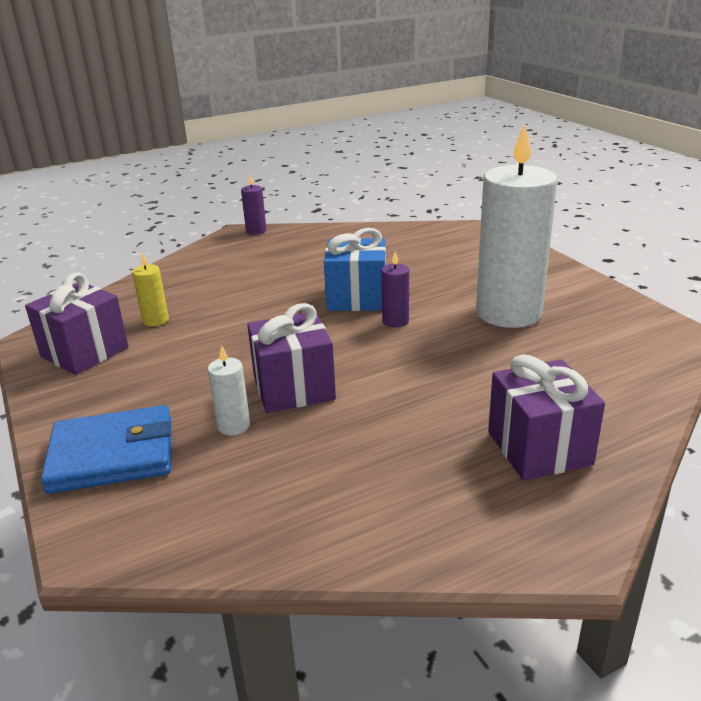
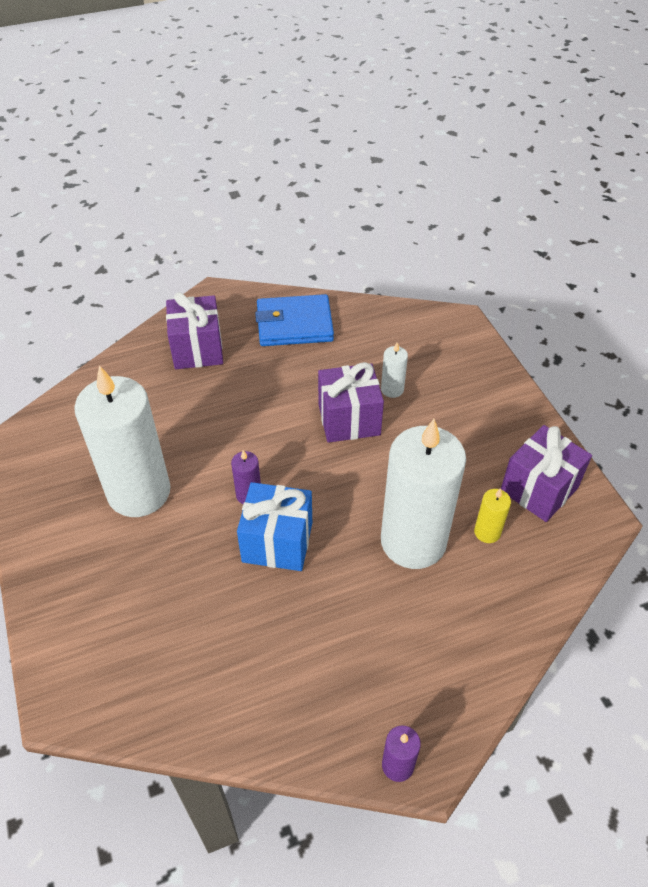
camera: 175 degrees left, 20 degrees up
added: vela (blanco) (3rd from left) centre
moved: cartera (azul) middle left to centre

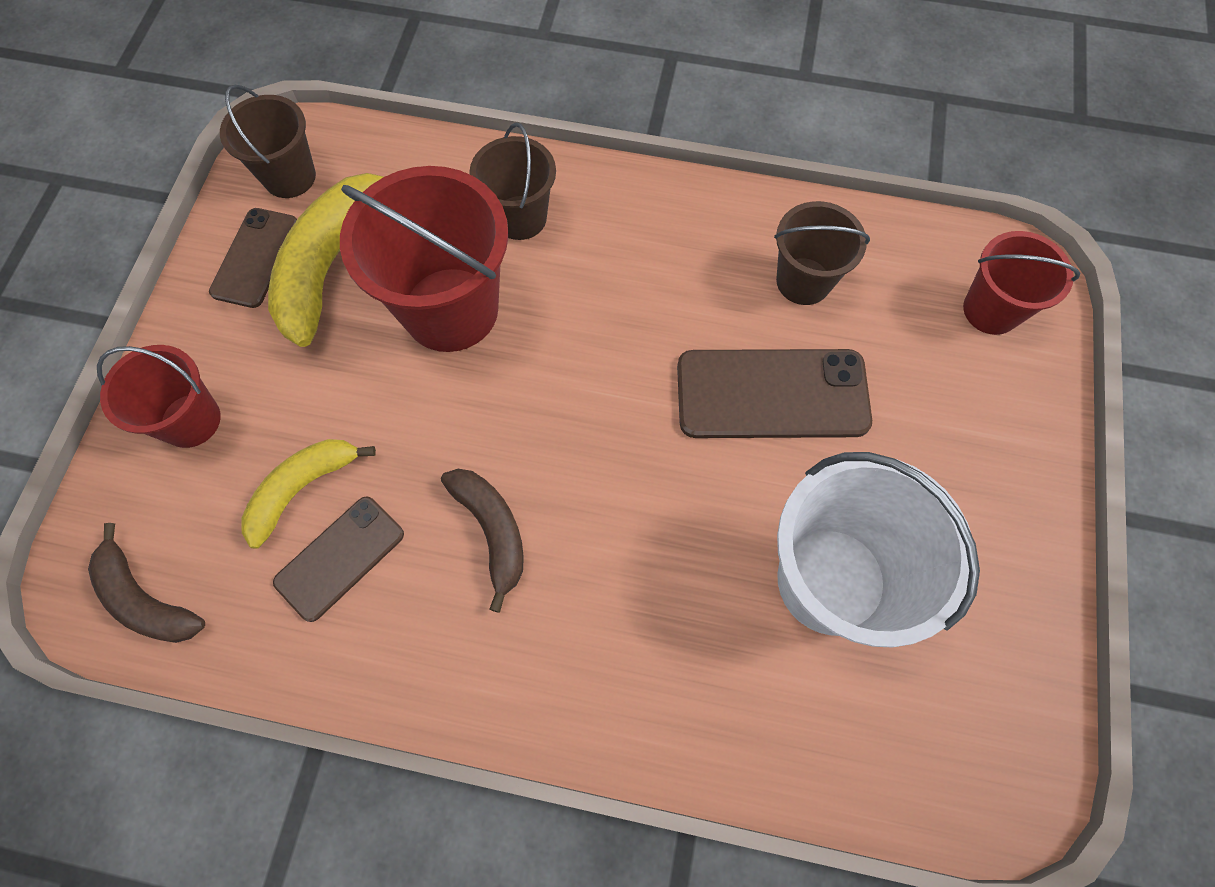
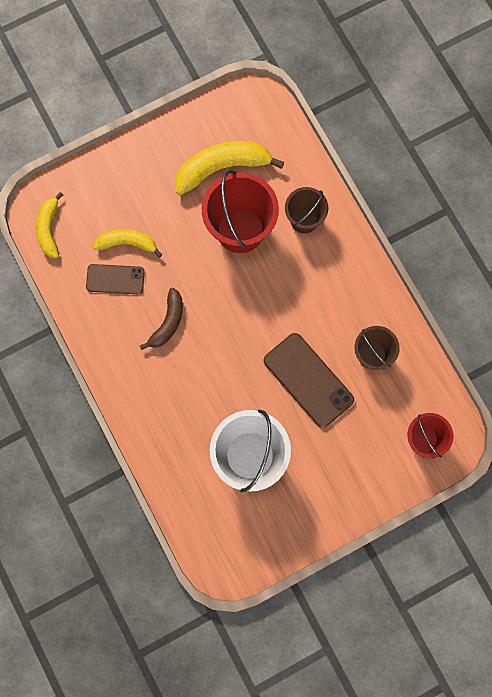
camera: 50 degrees right, 10 degrees up
removed: balde (rojo) (1st from left) middle left; móvil (marrón) (1st from left) top left; balde (marrón) (1st from left) top left
recoloured: plátano (marrón) (1st from left) middle left to plátano (amarillo) (1st from left) top left

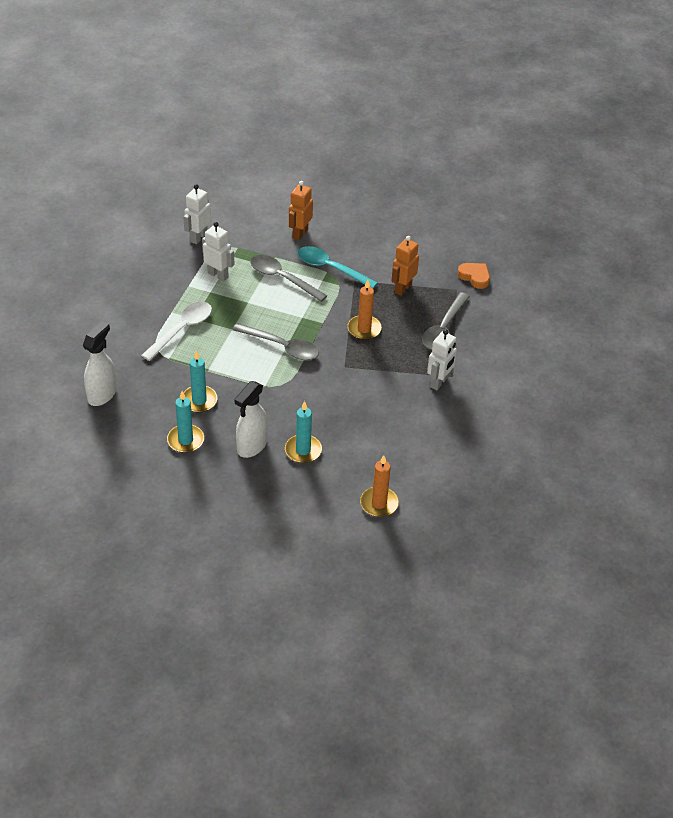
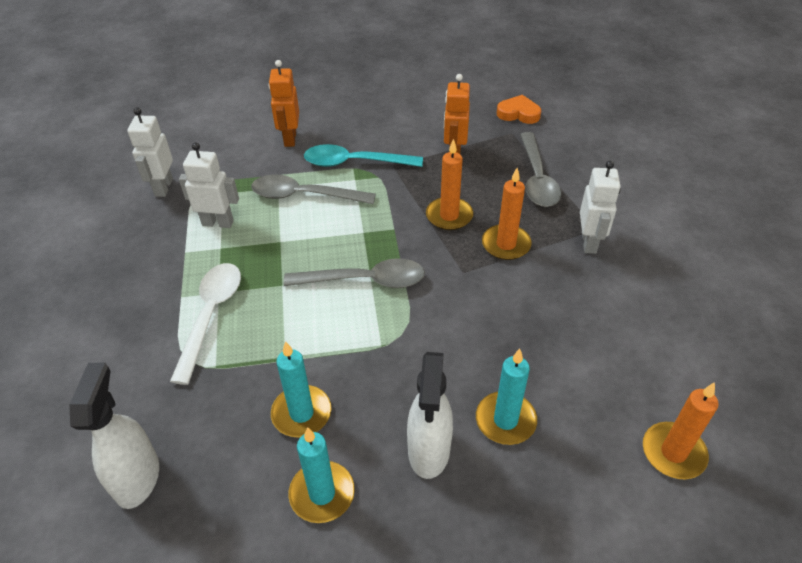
camera: 25 degrees left, 0 degrees up
added: vela (naranja) (2nd from left) centre

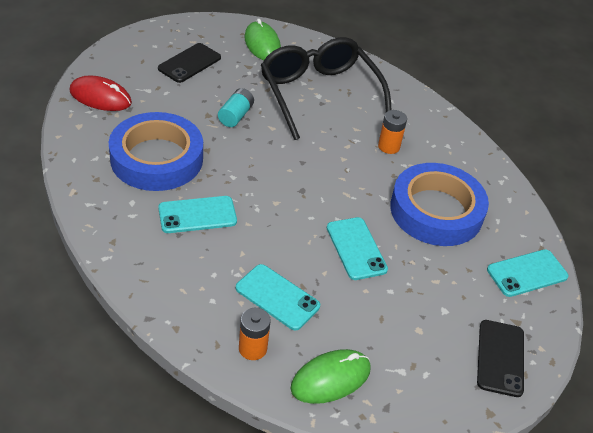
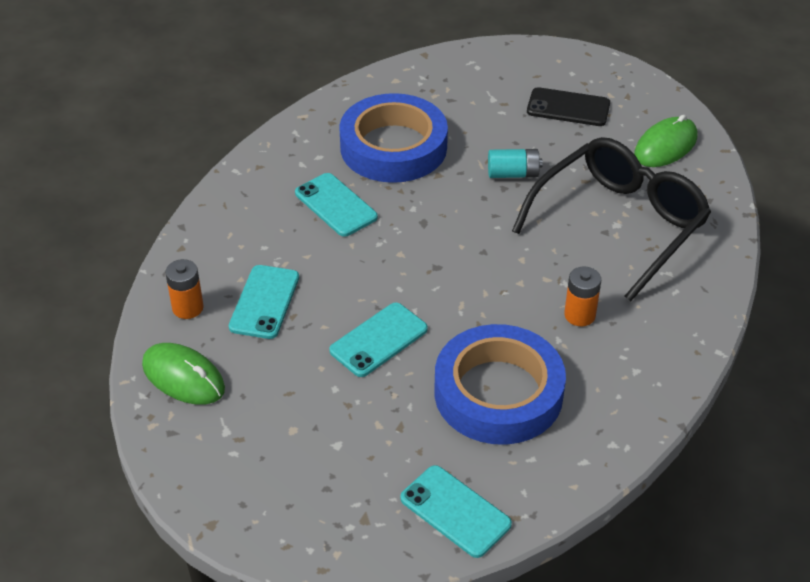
camera: 70 degrees right, 0 degrees up
removed: ratón (rojo) top left; móvil (negro) (2nd from left) bottom right

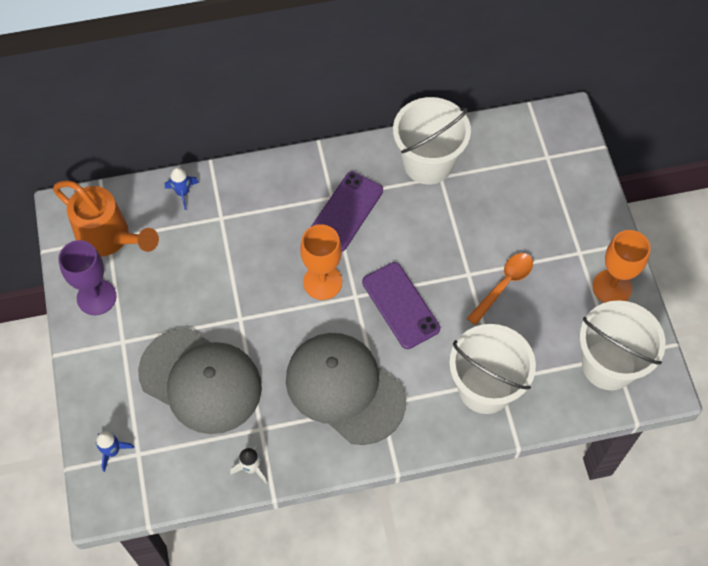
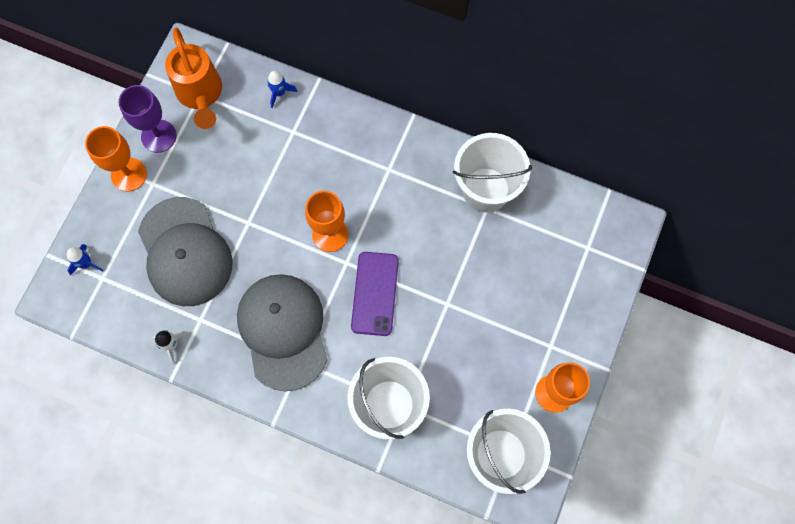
camera: 35 degrees right, 10 degrees up
removed: móvil (morado) (1st from left) centre; cuchara (naranja) middle right
added: copa (naranja) (1st from left) top left

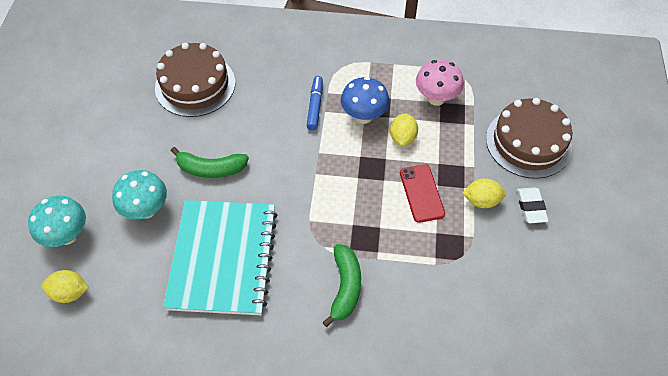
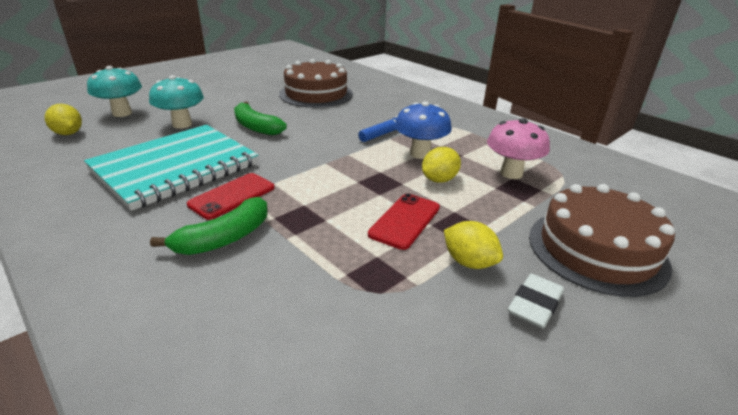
camera: 40 degrees right, 25 degrees down
added: móvil (rojo) (1st from left) middle left

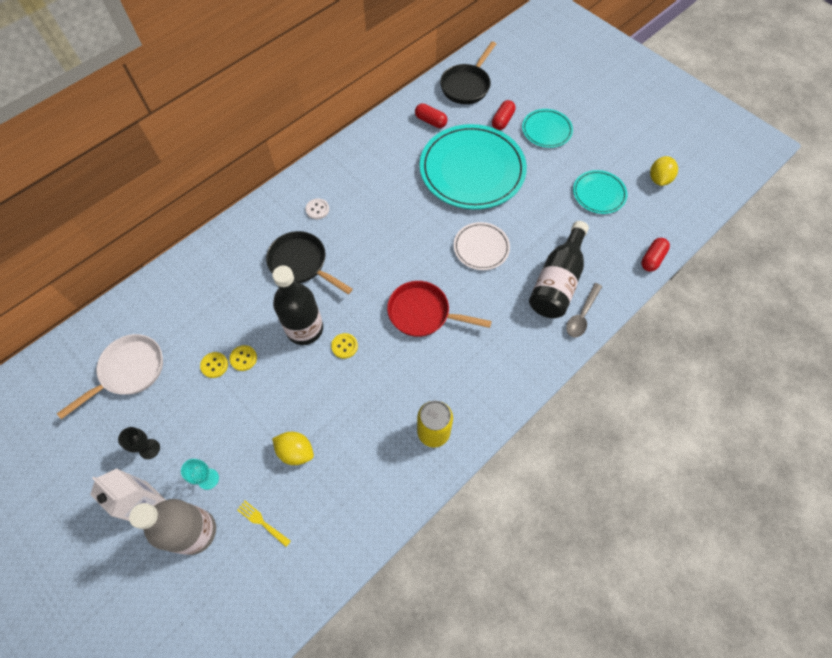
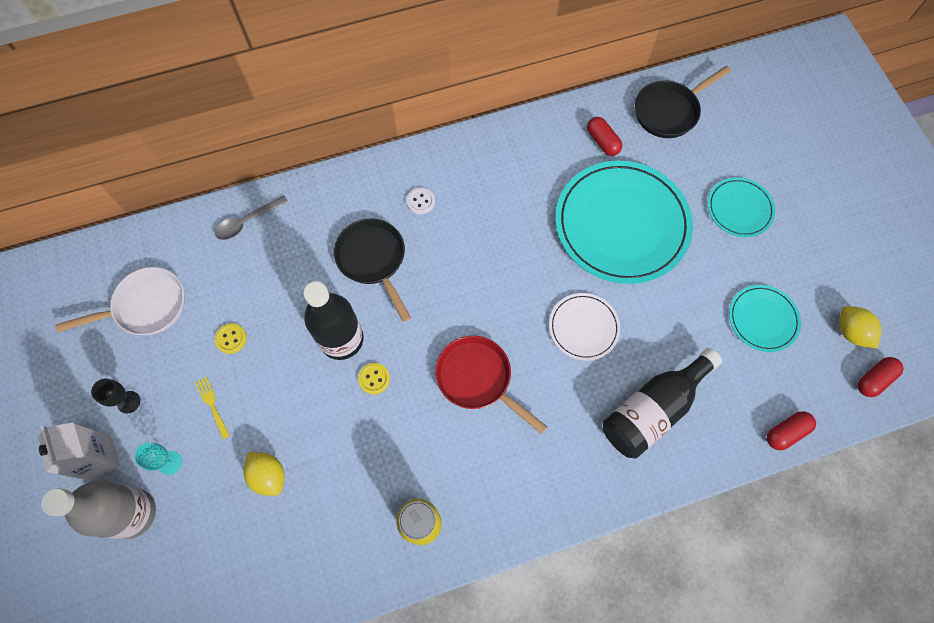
camera: 25 degrees right, 5 degrees up
removed: botón (amarillo) (2nd from left) middle left
moved: tenedor (amarillo) bottom left to middle left; cápsula (rojo) (2nd from left in the first image) top centre to cápsula (rojo) (3rd from left) middle right; cuchara (gris) middle right to middle left
turned: limón (amarillo) (2nd from left) top right = middle right 75 degrees counterclockwise

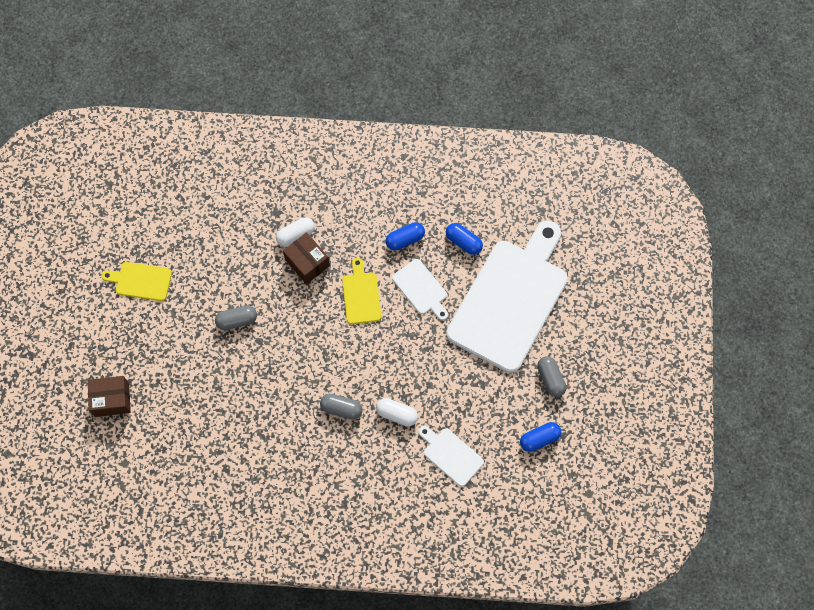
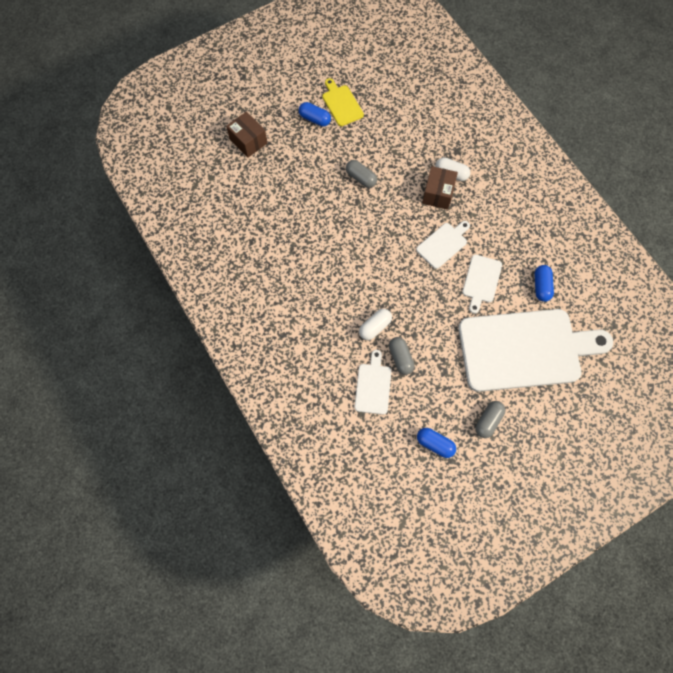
camera: 55 degrees right, 0 degrees up
moved: cápsula (gris) (2nd from left) bottom centre to centre; cápsula (azul) (1st from left) centre to top centre
recoloured: tabla de cortar (amarillo) (2nd from left) centre to tabla de cortar (blanco) (2nd from left) centre
turned: cápsula (blanco) (2nd from left in the first image) bottom centre = centre 60 degrees clockwise

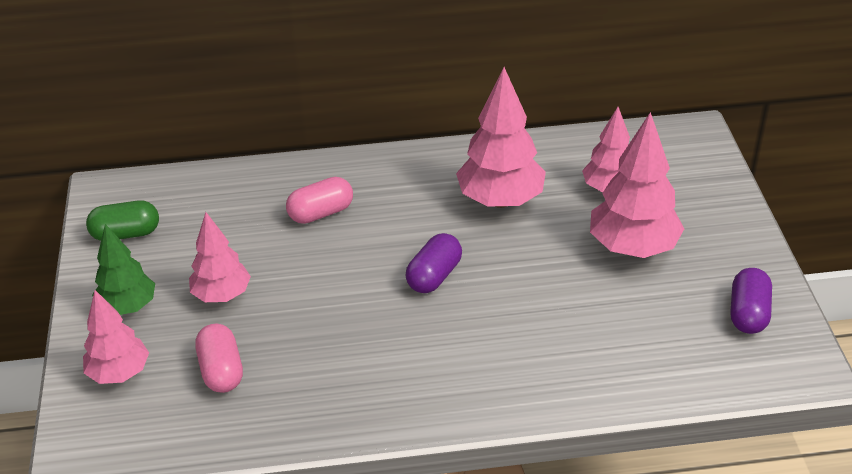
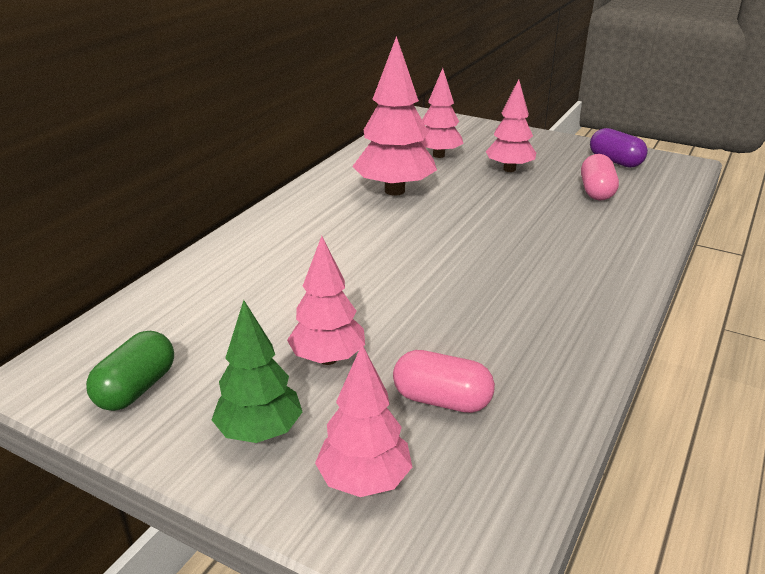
camera: 55 degrees left, 10 degrees down
removed: cápsula (morado) (1st from left) centre
moved: cápsula (rosa) (2nd from left) centre to top right
resized: árbol (rosa) (5th from left) middle right = top right x0.64

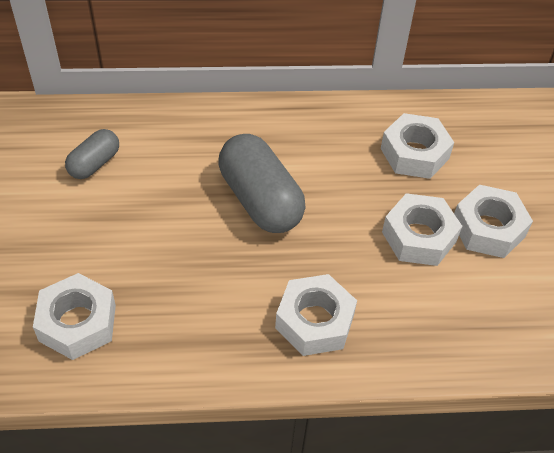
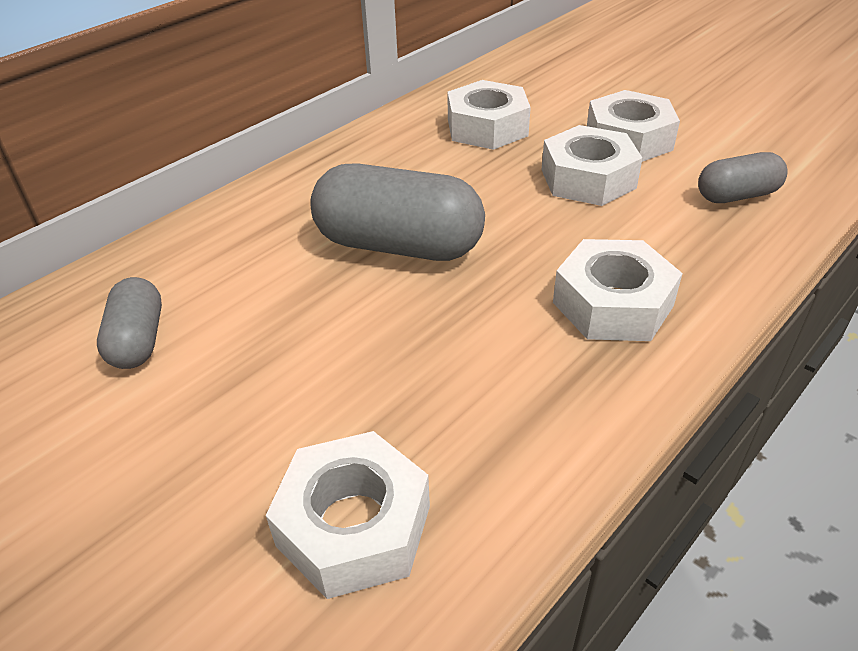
camera: 40 degrees left, 10 degrees down
added: cápsula (gris) (3rd from left) top right

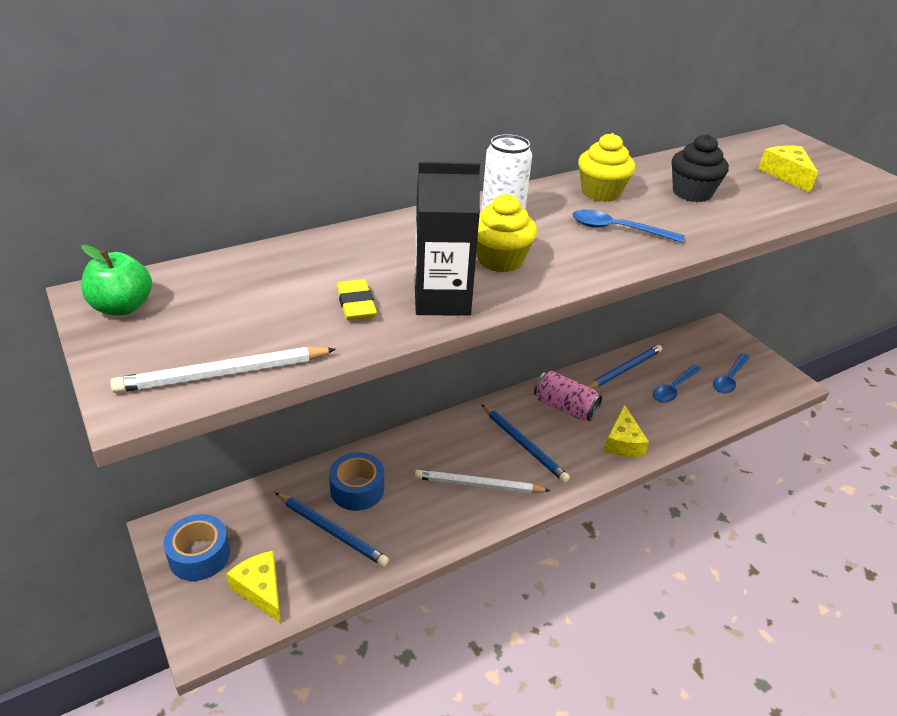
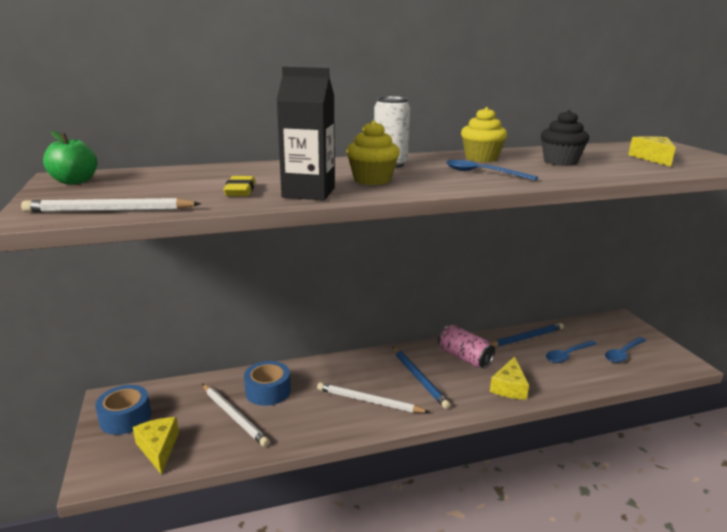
camera: 15 degrees right, 15 degrees down
recoloured: lápiz (azul) (1st from left) bottom centre to lápiz (blanco) (2nd from left) bottom left

